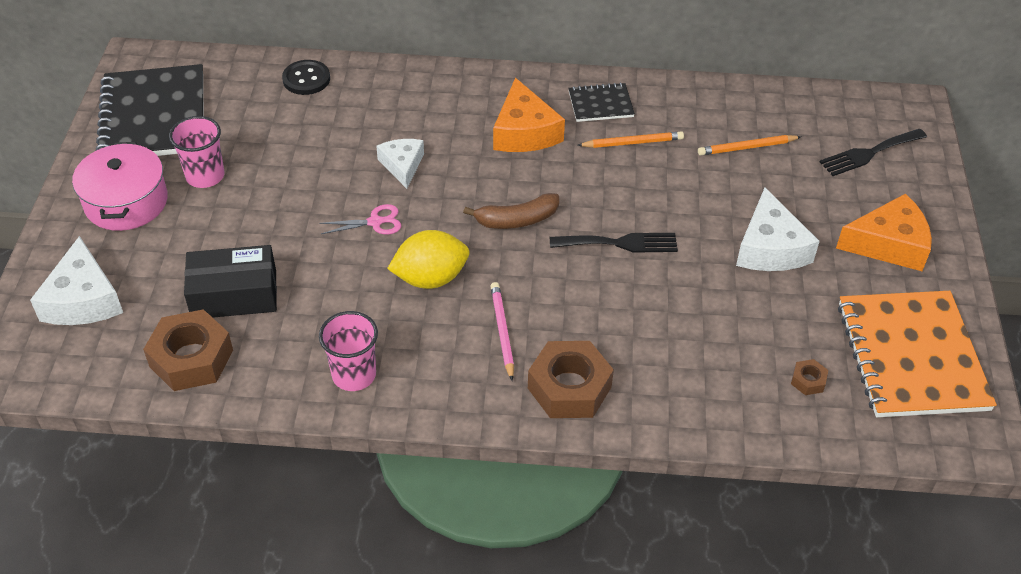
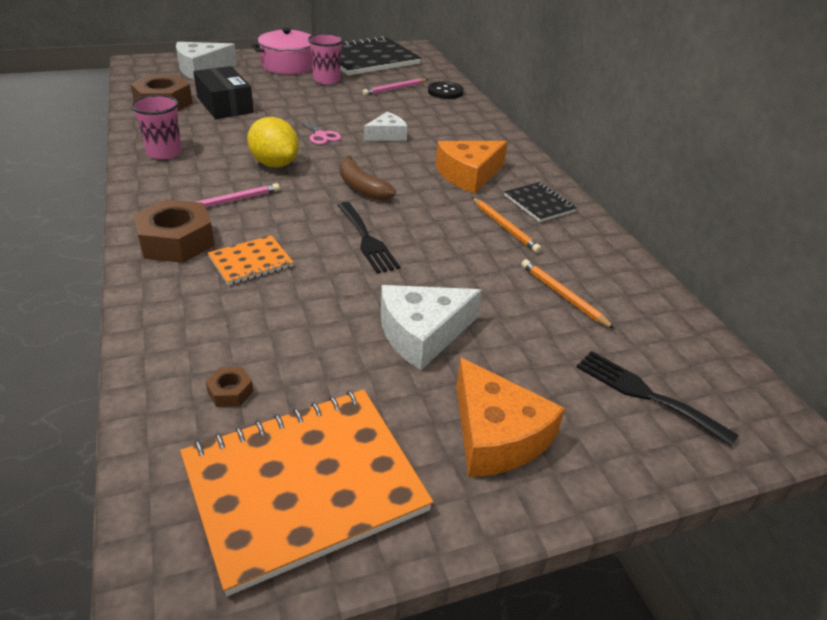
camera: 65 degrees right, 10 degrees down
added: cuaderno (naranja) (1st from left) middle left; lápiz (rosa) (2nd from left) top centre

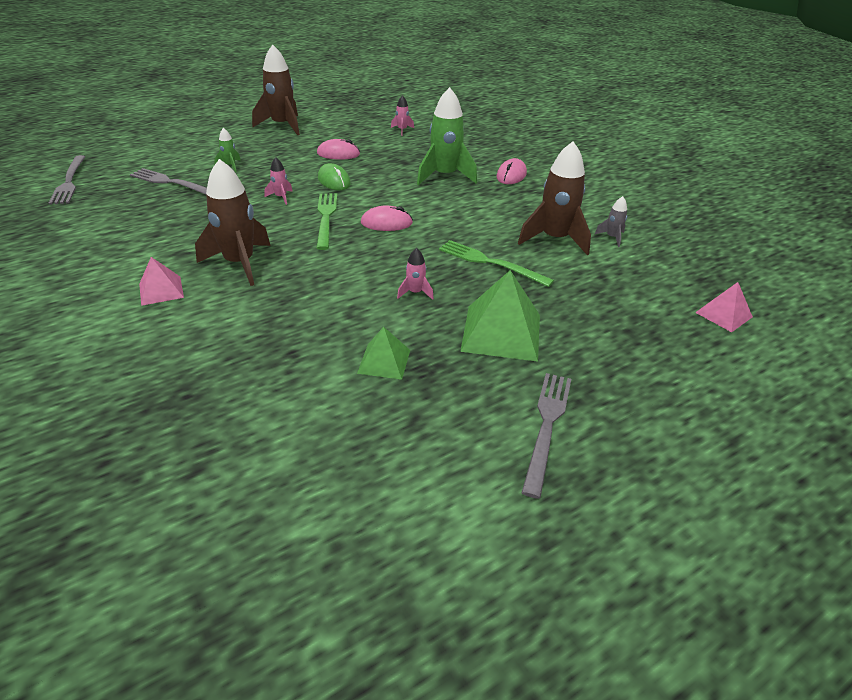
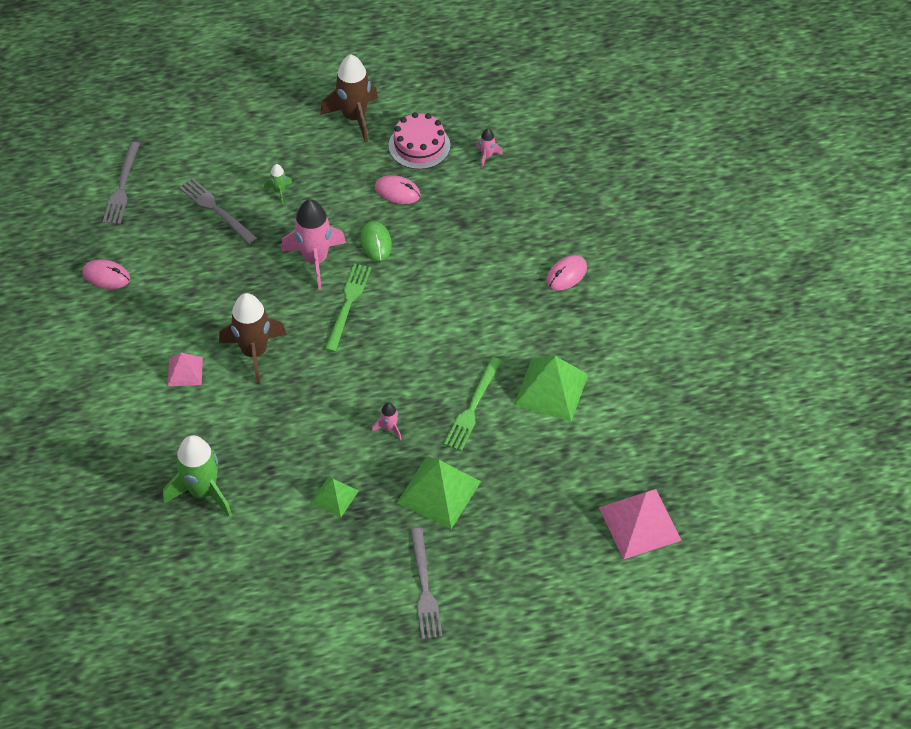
camera: 20 degrees right, 15 degrees up
removed: cohete (gris) top right
added: tarta (rosa) top centre
moved: ratón (rosa) (2nd from left in the first image) top centre to ratón (rosa) (1st from left) middle left; cohete (verde) (2nd from left in the first image) top centre to cohete (verde) (1st from left) middle left
replaced: cohete (marrón) (3rd from left) top centre to pirámide (verde) (3rd from left) centre
turned: tenedor (verde) (2nd from left) centre = centre 120 degrees counterclockwise; tenedor (gris) (3rd from left) centre = bottom centre 135 degrees clockwise
resized: cohete (rosa) (1st from left) top left = centre x2.20; pirámide (rosa) (2nd from left) middle right = bottom right x1.77

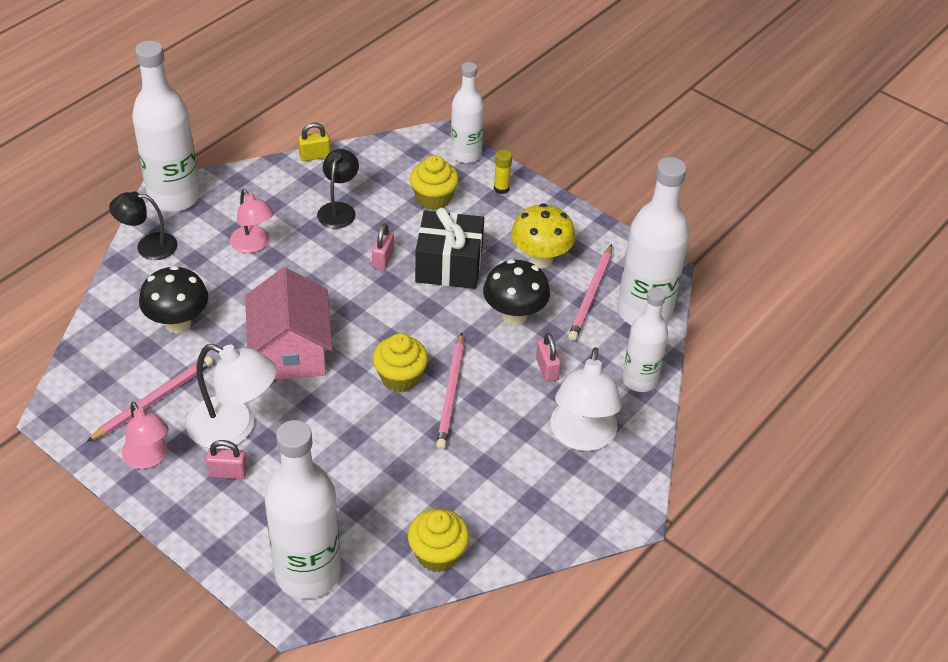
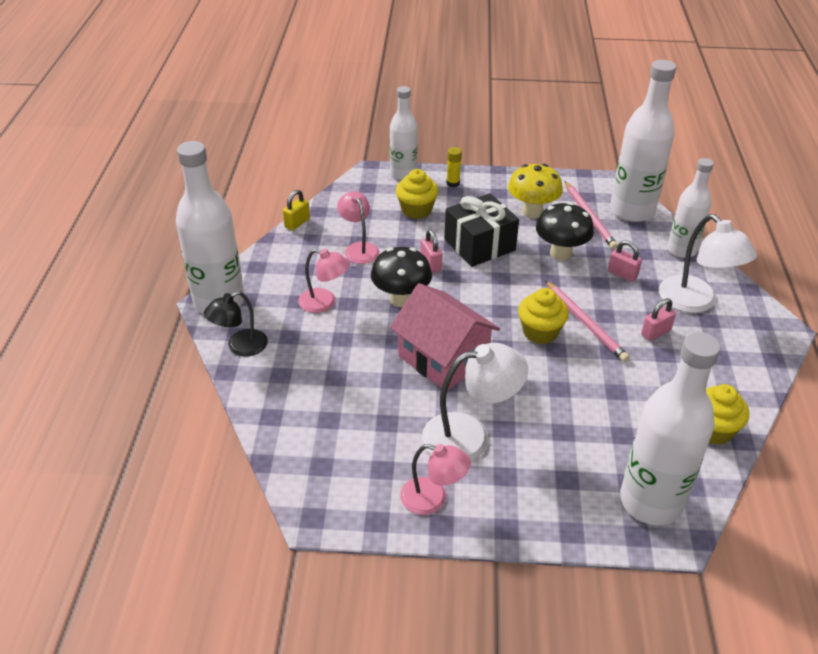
camera: 35 degrees left, 5 degrees down
removed: lápiz (rosa) (1st from left) middle left
moved: seta (negro) (1st from left) middle left to centre; candado (rosa) (1st from left in the first image) bottom left to candado (rosa) (3rd from left) middle right
recoloured: lámpara (negro) (2nd from left) top centre to lámpara (rosa) (2nd from left) centre

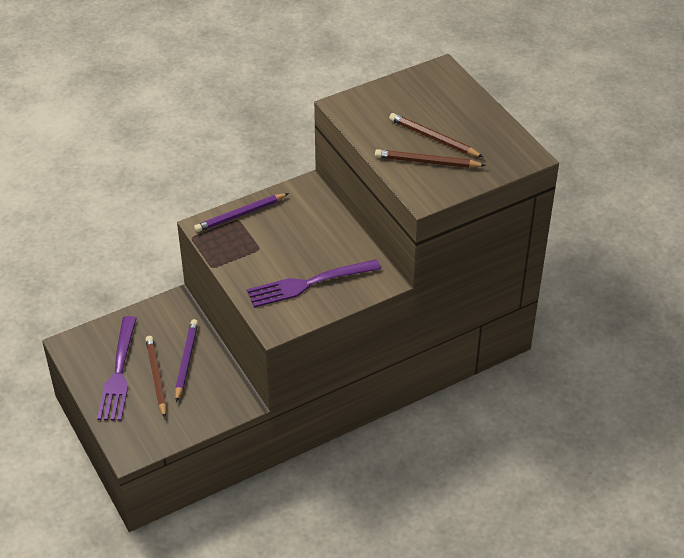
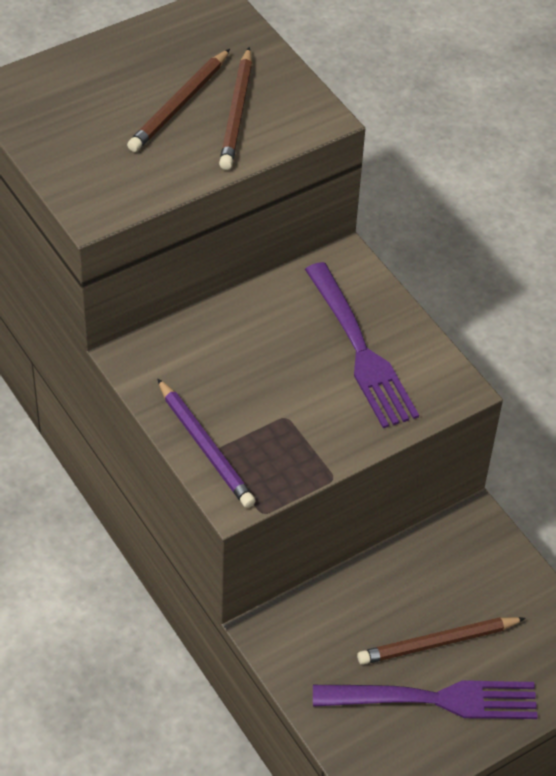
camera: 95 degrees left, 5 degrees up
removed: lápiz (morado) (1st from left) middle left

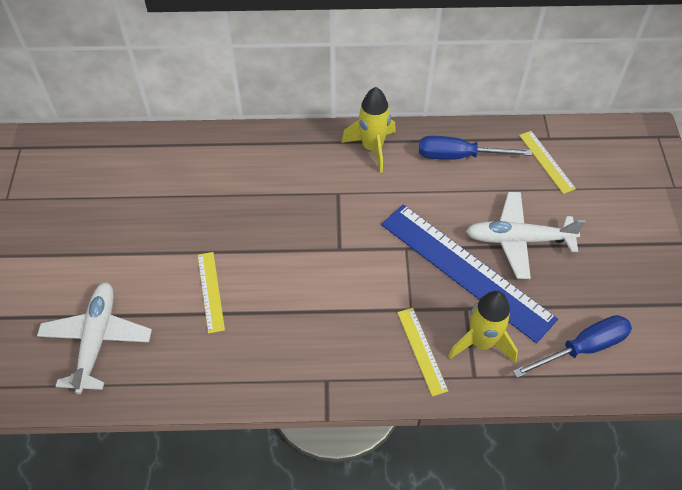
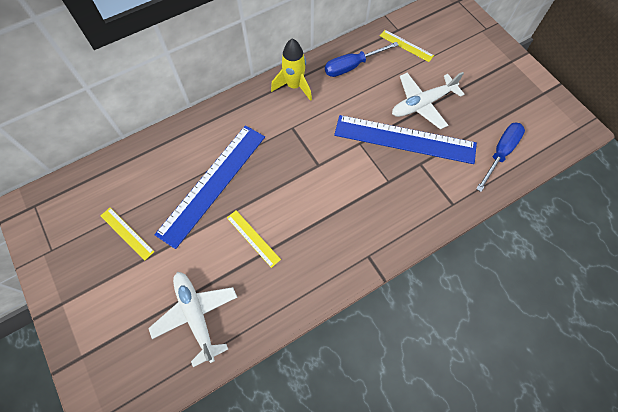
camera: 30 degrees left, 10 degrees up
removed: cohete (amarillo) (2nd from left) bottom right
added: regla (azul) (1st from left) centre
moved: regla (amarillo) (2nd from left in the first image) bottom centre to regla (amarillo) (1st from left) middle left

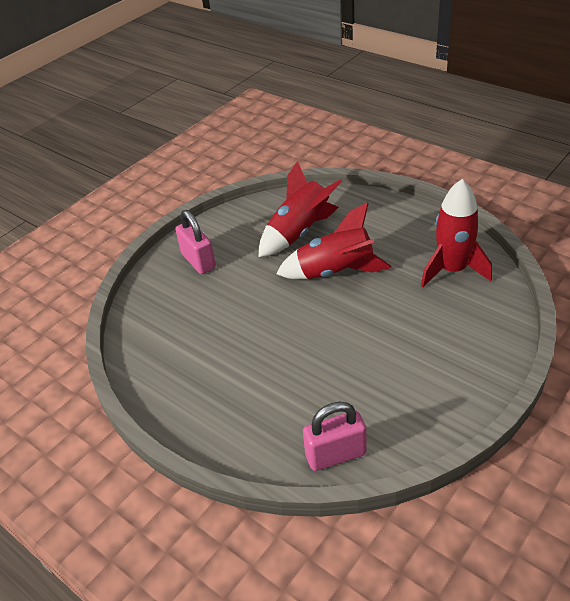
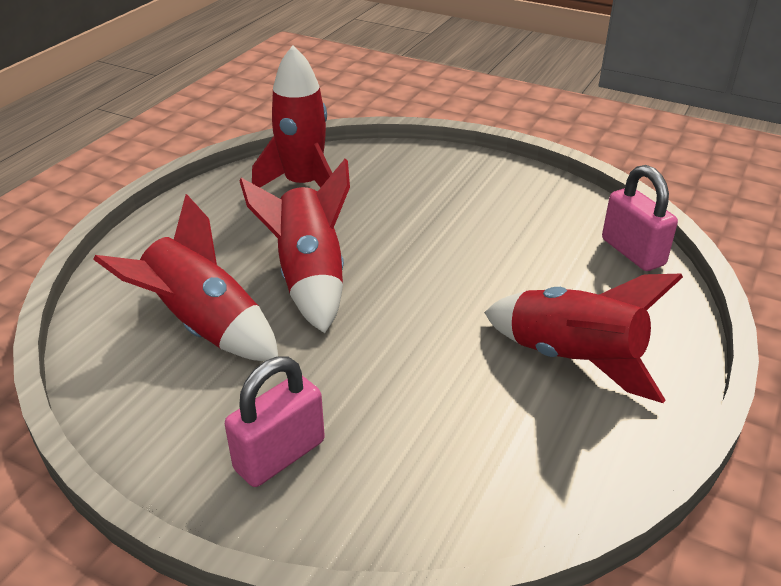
camera: 105 degrees left, 5 degrees down
added: cohete (rojo) (4th from left) middle right

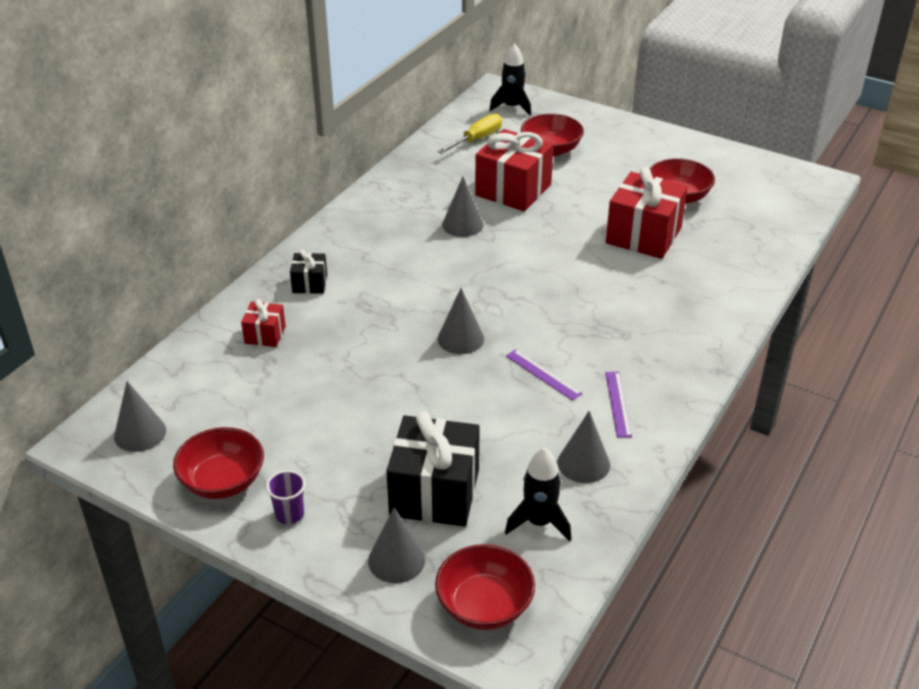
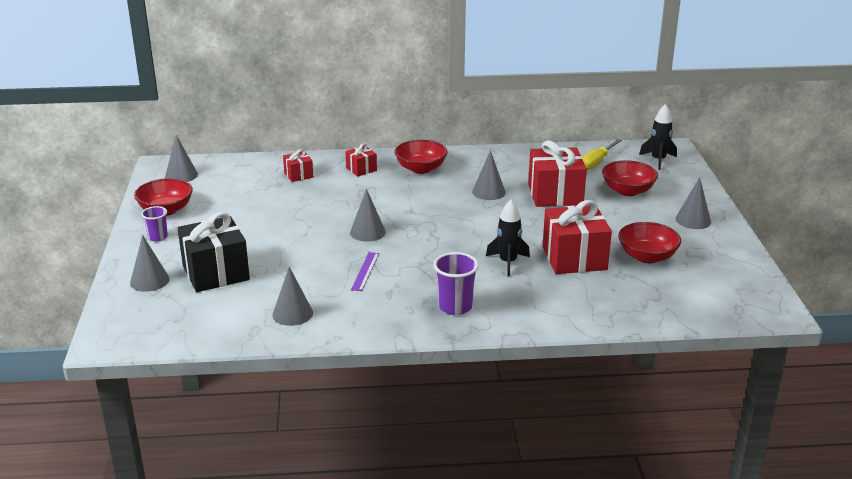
camera: 55 degrees right, 10 degrees down
removed: regla (morado) (2nd from left) middle right
added: vaso (morado) (2nd from left) centre; cono (gris) (6th from left) middle right
moved: cuenco (rojo) (2nd from left) bottom centre to top centre; cohete (negro) (2nd from left in the first image) bottom centre to cohete (negro) (1st from left) centre
recoloured: regalo (negro) (1st from left) centre to regalo (rojo) (2nd from left) centre
turned: destornillador (amarillo) top centre = top right 120 degrees clockwise

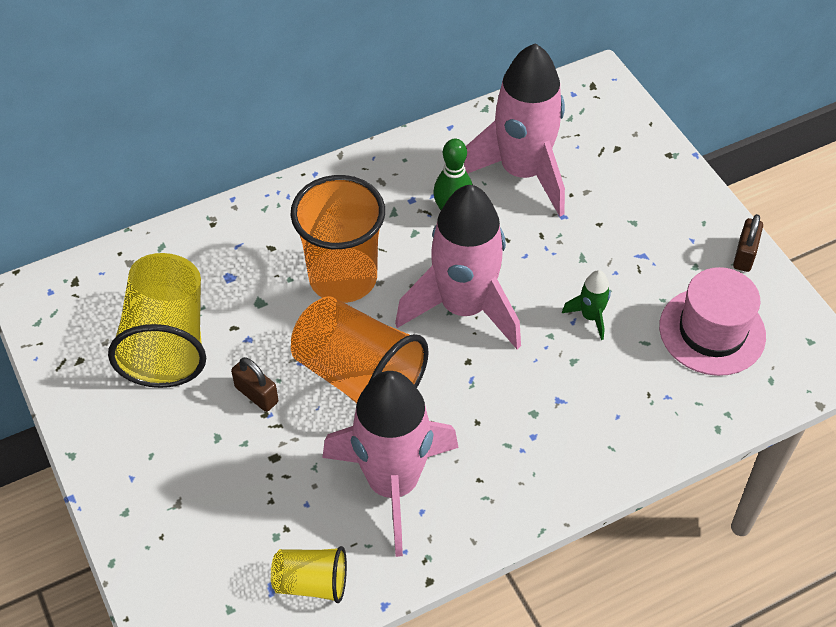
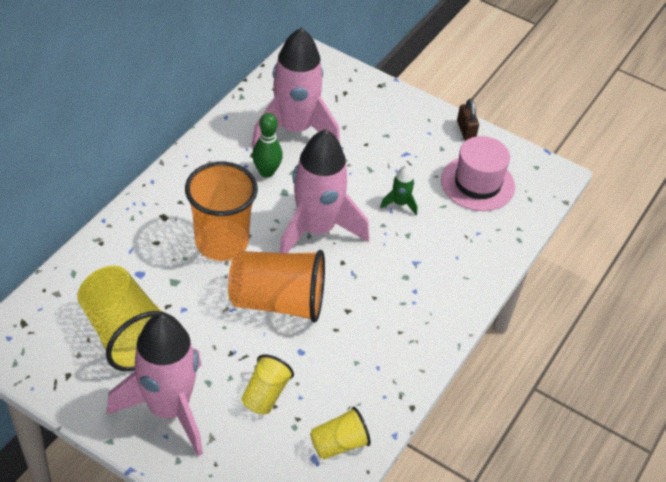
camera: 35 degrees left, 5 degrees down
removed: candado (marrón) (1st from left) middle left
added: vaso (amarillo) (2nd from left) bottom centre
moved: cohete (rosa) (1st from left) bottom centre to bottom left

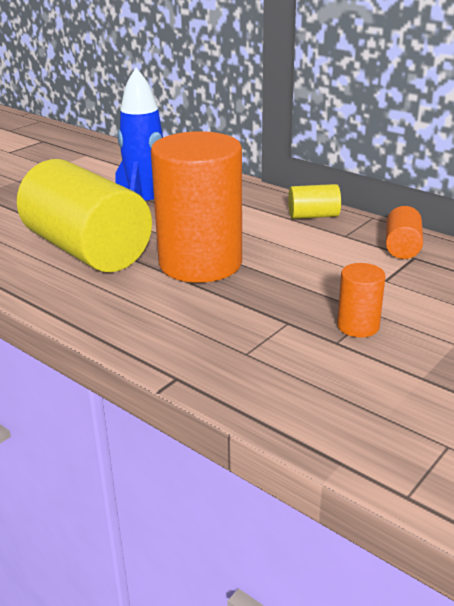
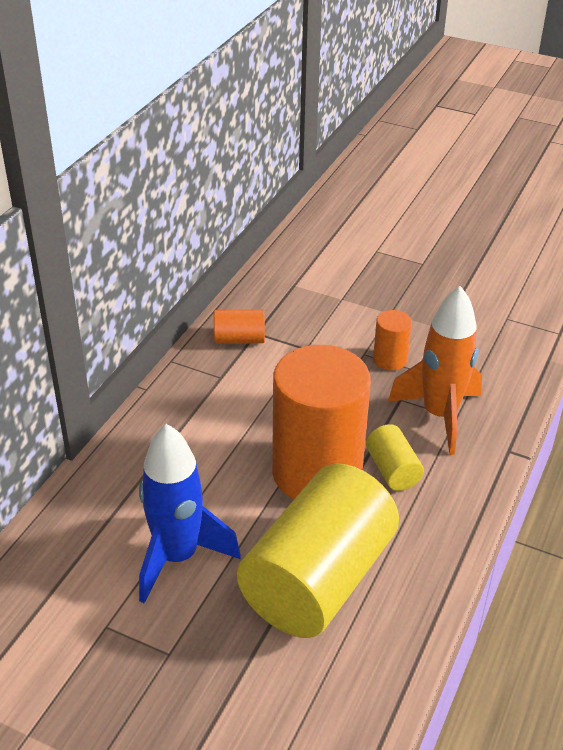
camera: 105 degrees left, 10 degrees up
added: cohete (naranja) middle right
moved: cilindro (amarillo) (2nd from left) top right to middle right

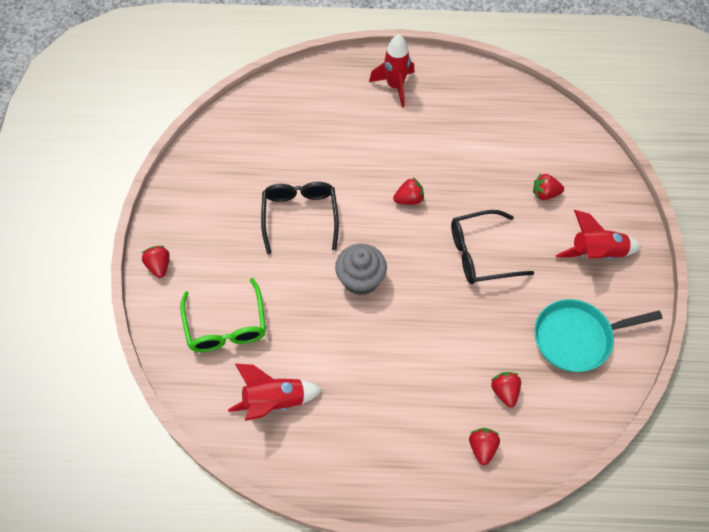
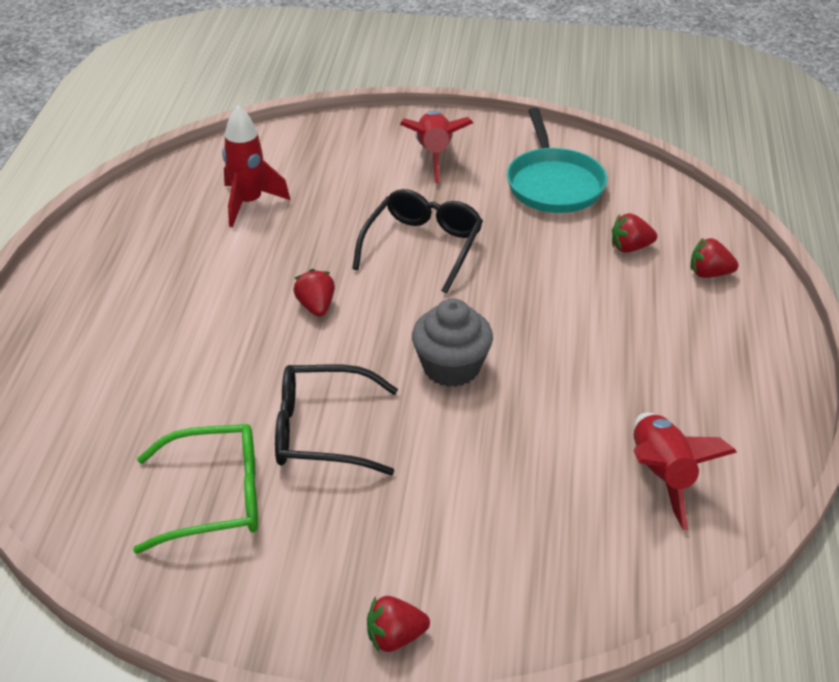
camera: 85 degrees left, 20 degrees down
removed: fresa (rojo) (5th from left) middle right
moved: gafas (verde) middle left to bottom left; cohete (rojo) (2nd from left in the first image) top centre to cohete (rojo) (1st from left) top left
turned: gafas (negro) (2nd from left) middle right = centre 150 degrees counterclockwise

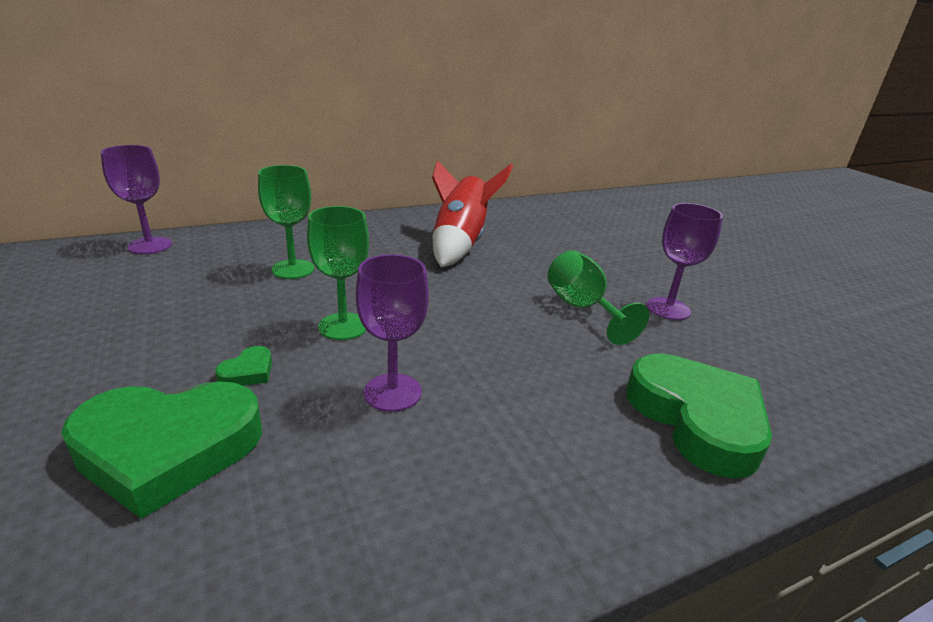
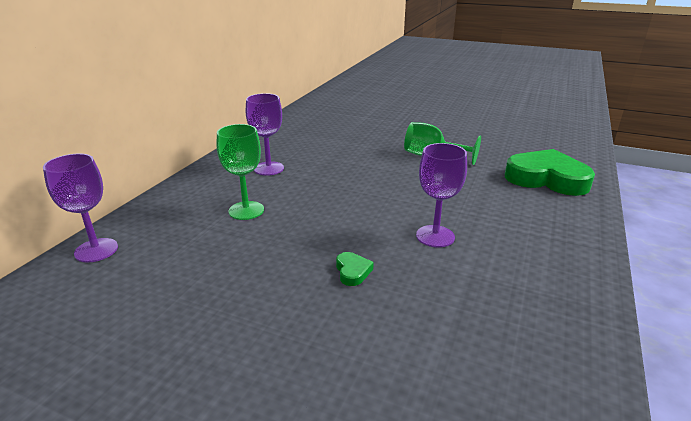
camera: 40 degrees left, 0 degrees up
removed: corazón (verde) (1st from left) bottom left; copa (verde) (2nd from left) centre; cohete (rojo) centre
moved: copa (morado) (3rd from left in the first image) middle right to copa (morado) (2nd from left) top centre

